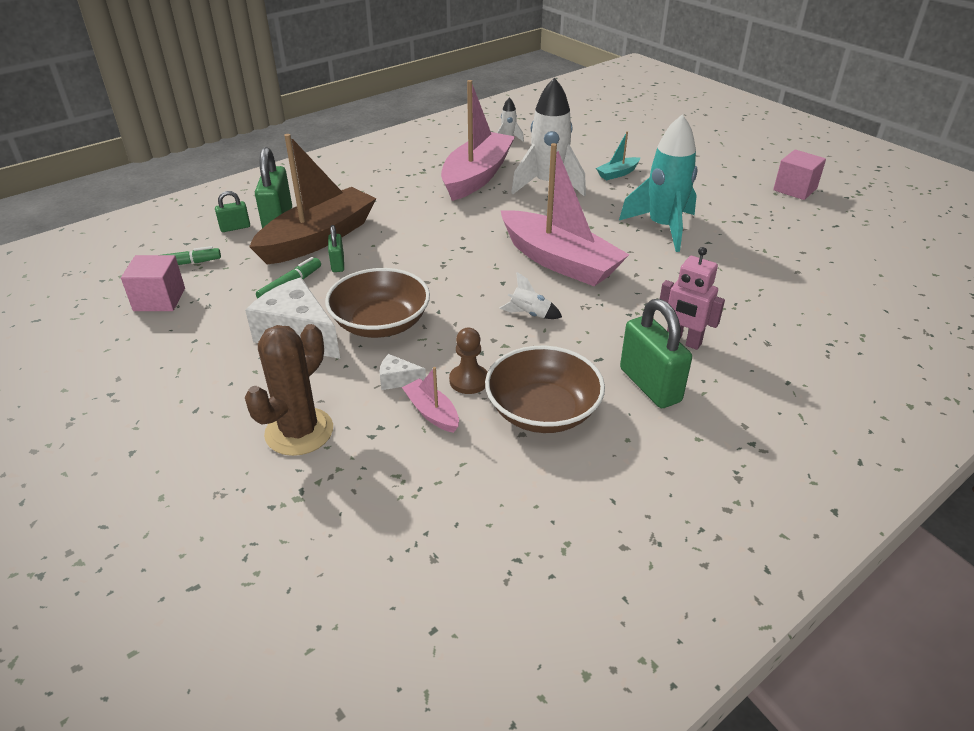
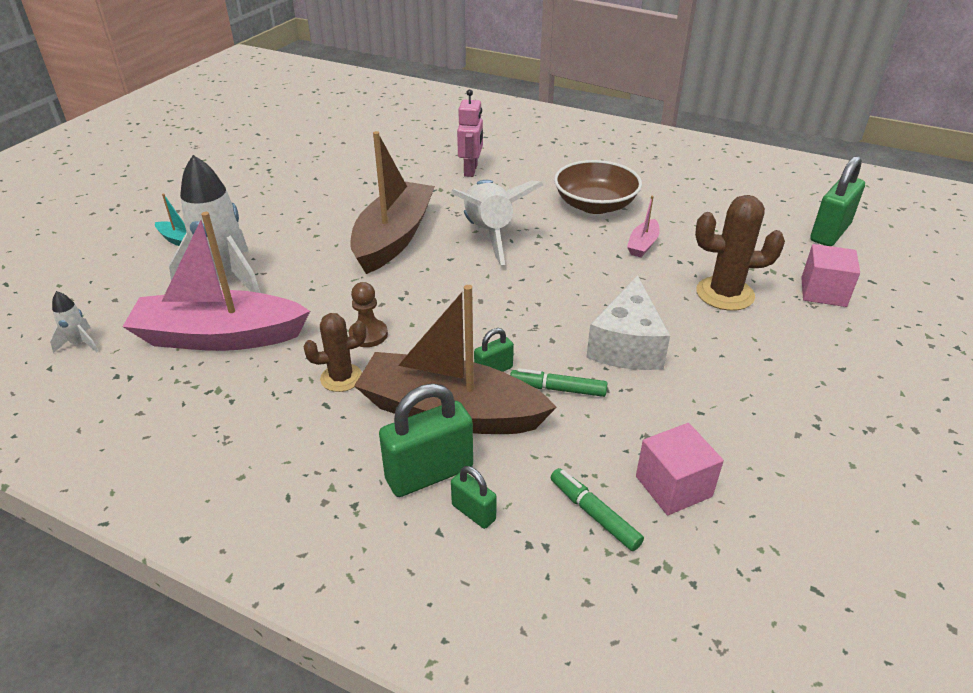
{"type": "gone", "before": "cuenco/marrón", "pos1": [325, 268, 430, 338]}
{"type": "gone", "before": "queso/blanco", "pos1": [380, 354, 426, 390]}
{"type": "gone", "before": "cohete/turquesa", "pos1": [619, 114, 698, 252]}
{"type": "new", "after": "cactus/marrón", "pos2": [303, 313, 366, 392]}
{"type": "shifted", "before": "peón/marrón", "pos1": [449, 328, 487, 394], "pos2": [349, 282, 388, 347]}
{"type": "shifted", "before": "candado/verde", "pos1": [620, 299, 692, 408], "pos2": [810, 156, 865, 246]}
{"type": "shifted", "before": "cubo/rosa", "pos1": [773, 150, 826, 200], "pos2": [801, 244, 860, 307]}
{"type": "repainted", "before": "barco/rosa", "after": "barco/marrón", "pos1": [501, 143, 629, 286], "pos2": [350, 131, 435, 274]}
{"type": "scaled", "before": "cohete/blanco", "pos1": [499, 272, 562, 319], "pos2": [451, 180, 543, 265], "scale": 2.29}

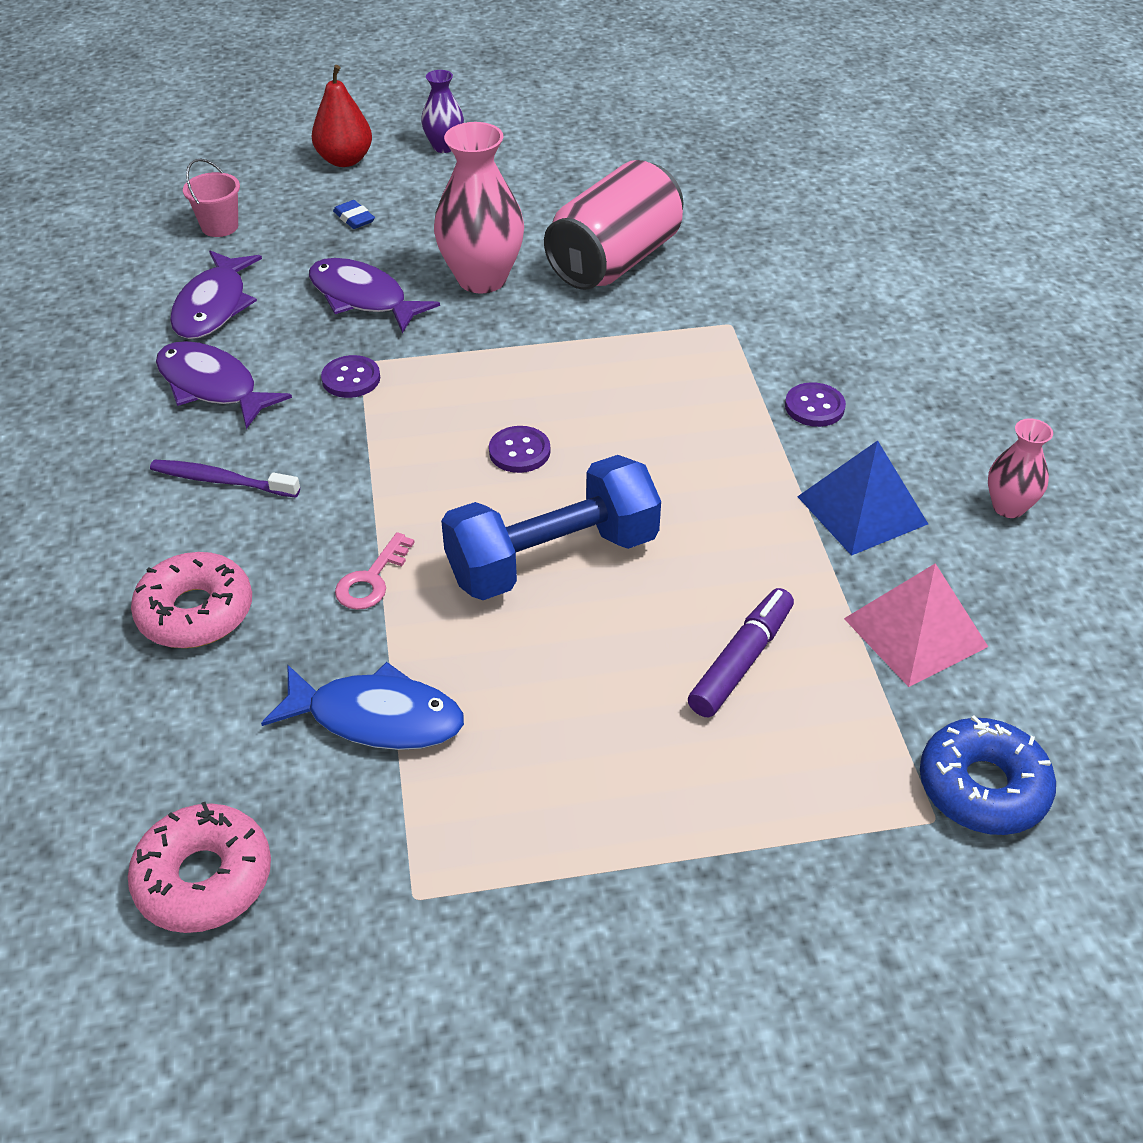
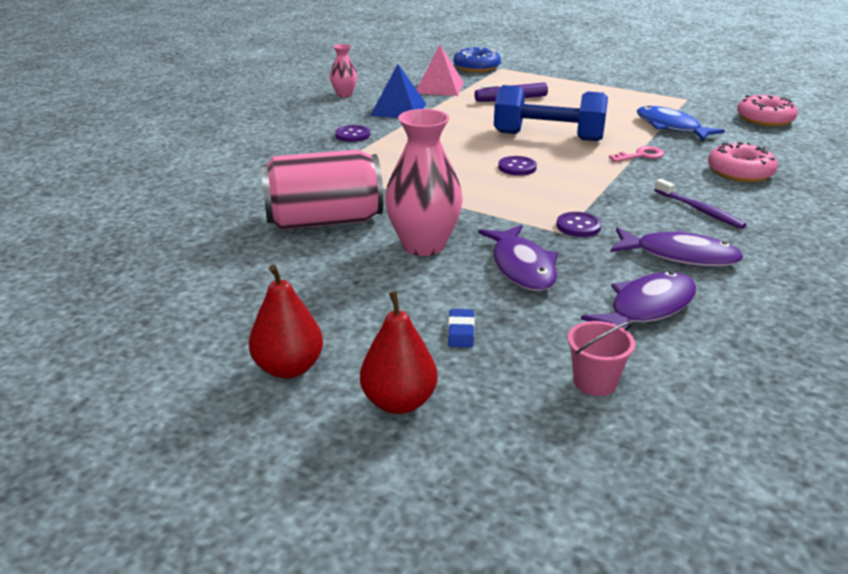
{"type": "swapped", "before": "florero/morado", "after": "pera/rojo", "pos1": [421, 70, 464, 153], "pos2": [249, 265, 323, 379]}
{"type": "rotated", "before": "pez/morado", "pos1": [156, 341, 292, 429], "pos2": [610, 227, 743, 267], "turn": -60}

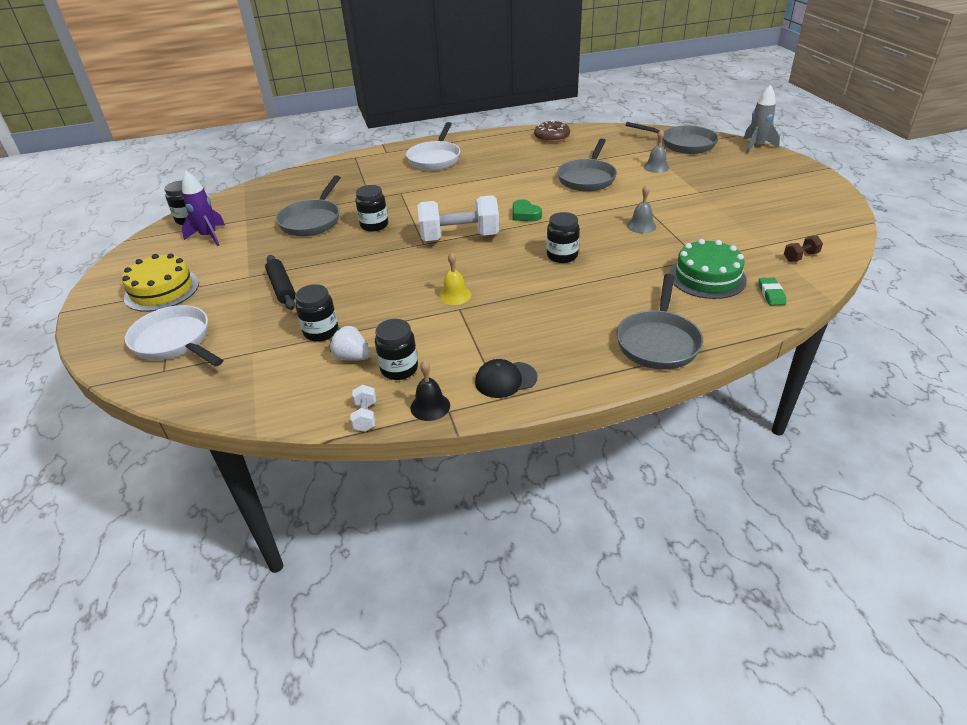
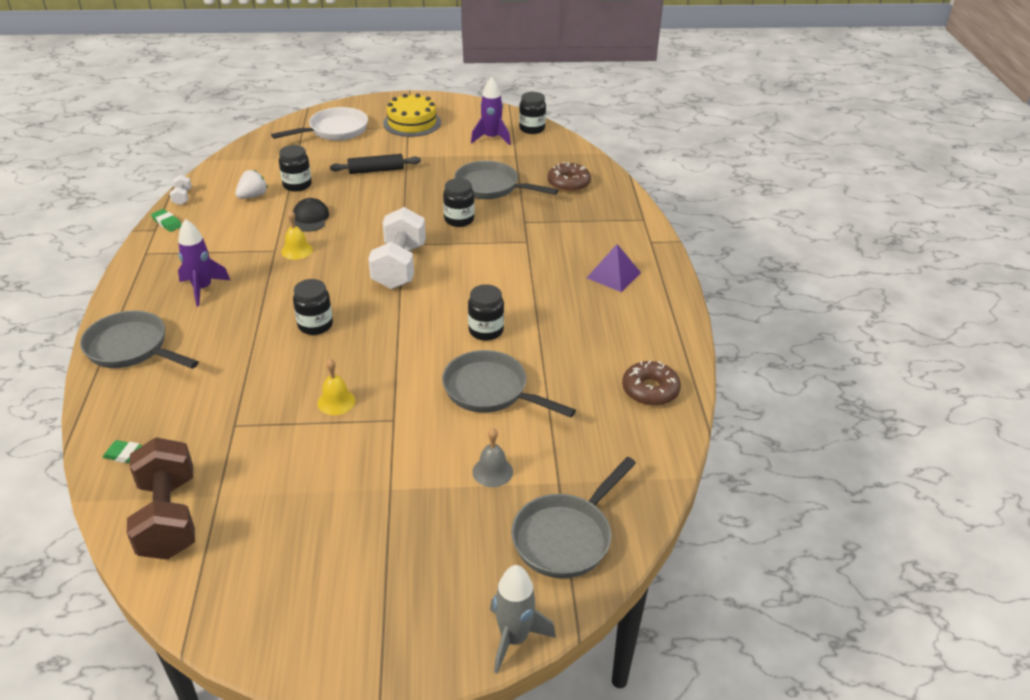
{"type": "gone", "before": "corazón/verde", "pos1": [513, 199, 542, 221]}
{"type": "gone", "before": "tarta/verde", "pos1": [669, 239, 747, 299]}
{"type": "new", "after": "cohete/morado", "pos2": [178, 219, 230, 306]}
{"type": "new", "after": "rosquilla/marrón", "pos2": [547, 162, 591, 192]}
{"type": "shifted", "before": "tarro/negro", "pos1": [375, 319, 418, 380], "pos2": [468, 284, 504, 341]}
{"type": "shifted", "before": "gorra/negro", "pos1": [475, 359, 538, 398], "pos2": [293, 198, 329, 232]}
{"type": "swapped", "before": "sartén/blanco", "after": "pirámide/morado", "pos1": [406, 122, 461, 170], "pos2": [587, 244, 641, 292]}
{"type": "swapped", "before": "campana/negro", "after": "goma de borrar/verde", "pos1": [410, 360, 450, 421], "pos2": [151, 209, 182, 232]}
{"type": "repainted", "before": "campana/gris", "after": "campana/amarillo", "pos1": [627, 185, 656, 233], "pos2": [317, 359, 355, 415]}
{"type": "rotated", "before": "mancuerna/blanco", "pos1": [350, 385, 376, 432], "pos2": [170, 175, 191, 205], "turn": 75}
{"type": "scaled", "before": "mancuerna/marrón", "pos1": [784, 235, 823, 262], "pos2": [127, 437, 195, 560], "scale": 2.36}

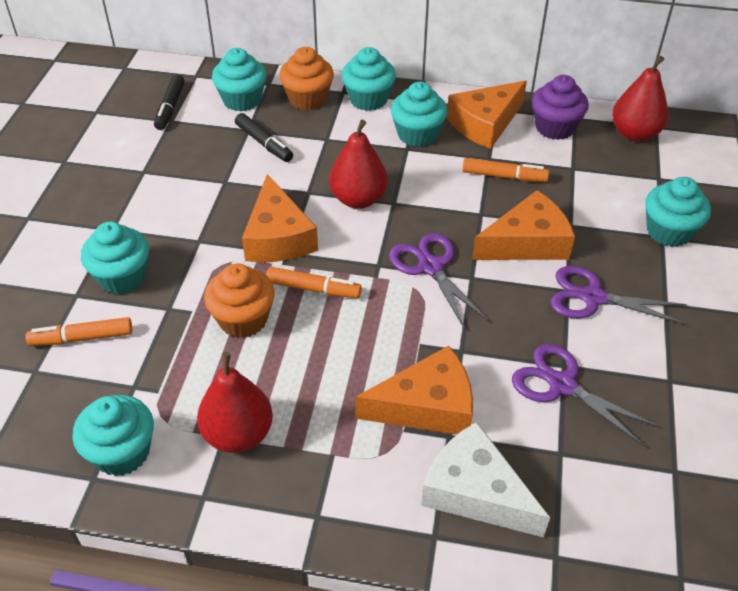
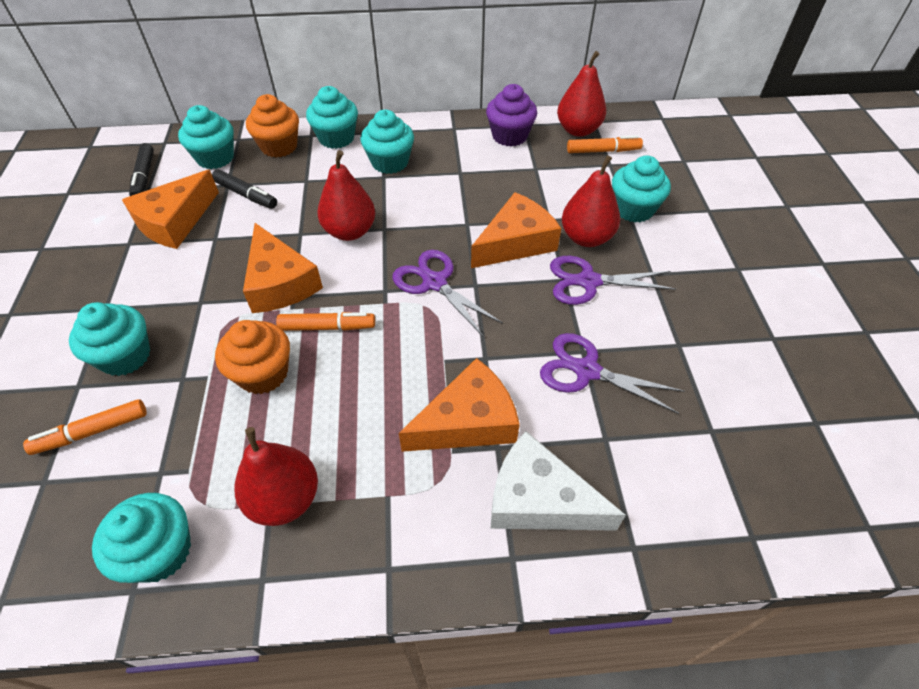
{"type": "new", "after": "pera/rojo", "pos2": [562, 155, 620, 247]}
{"type": "shifted", "before": "queso/naranja", "pos1": [447, 81, 527, 149], "pos2": [122, 170, 219, 249]}
{"type": "shifted", "before": "rotulador/naranja", "pos1": [462, 158, 549, 182], "pos2": [567, 135, 643, 153]}

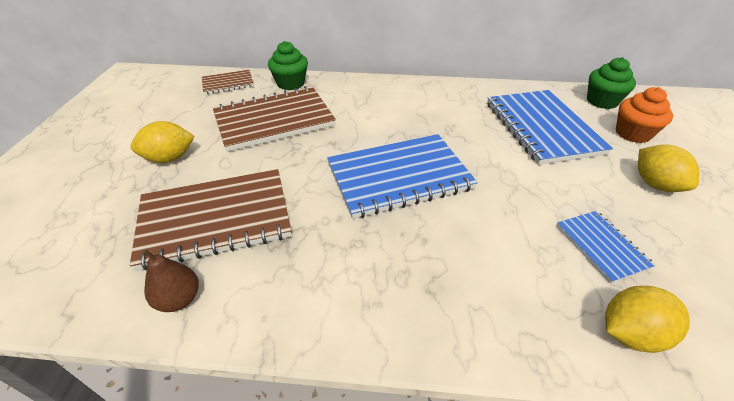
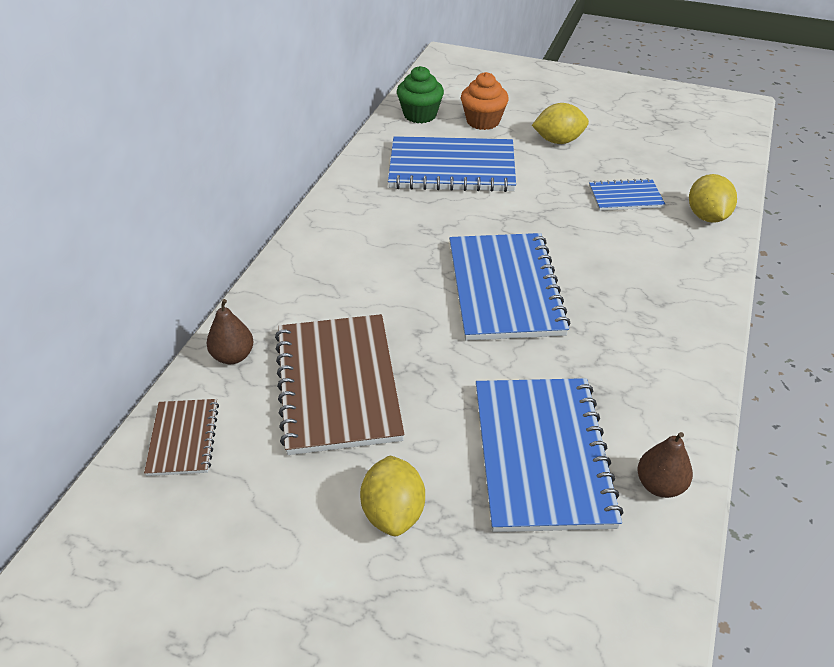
{"type": "swapped", "before": "magdalena/verde", "after": "pera/marrón", "pos1": [268, 41, 308, 90], "pos2": [207, 299, 254, 364]}
{"type": "repainted", "before": "cuaderno/marrón", "after": "cuaderno/azul", "pos1": [130, 169, 292, 271], "pos2": [476, 378, 623, 532]}

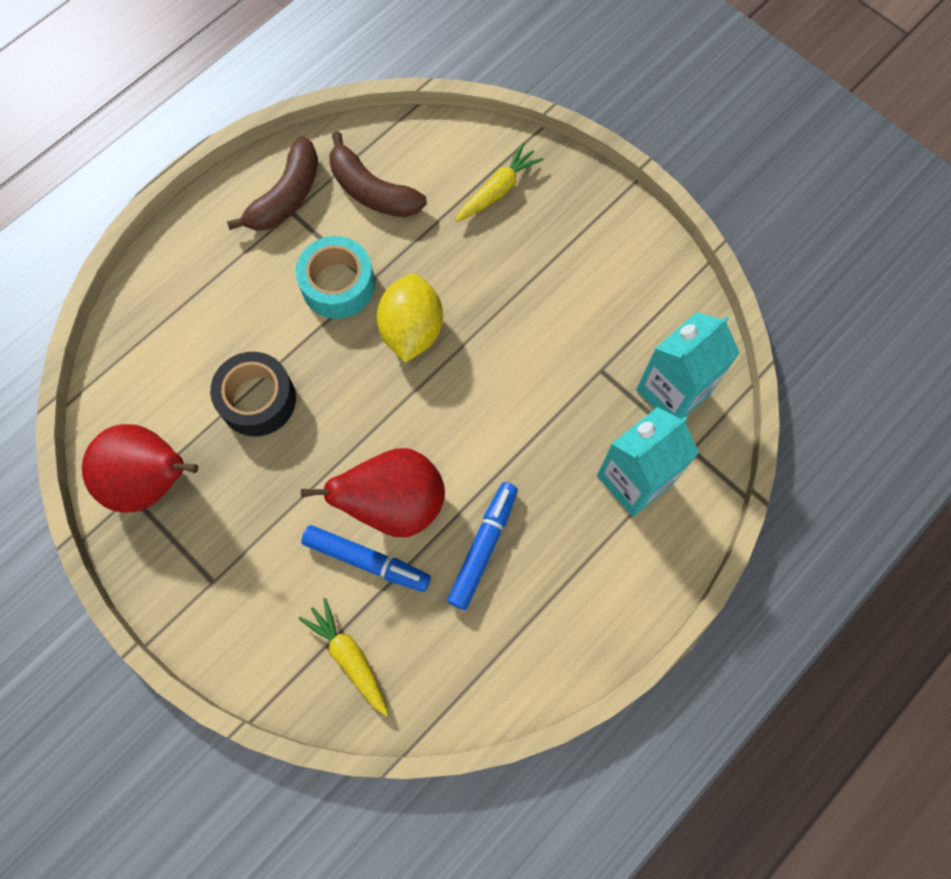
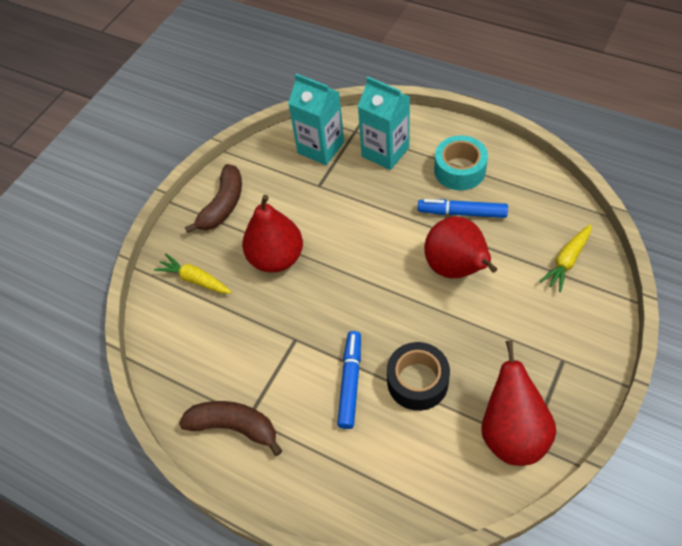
{"type": "gone", "before": "limón/amarillo", "pos1": [377, 274, 443, 363]}
{"type": "new", "after": "pera/rojo", "pos2": [242, 195, 303, 273]}
{"type": "shifted", "before": "cinta adhesiva/turquesa", "pos1": [296, 236, 375, 319], "pos2": [434, 135, 488, 190]}
{"type": "shifted", "before": "rotulador/azul", "pos1": [301, 525, 431, 592], "pos2": [337, 331, 361, 429]}
{"type": "shifted", "before": "plátano/marrón", "pos1": [329, 132, 427, 217], "pos2": [185, 164, 242, 233]}

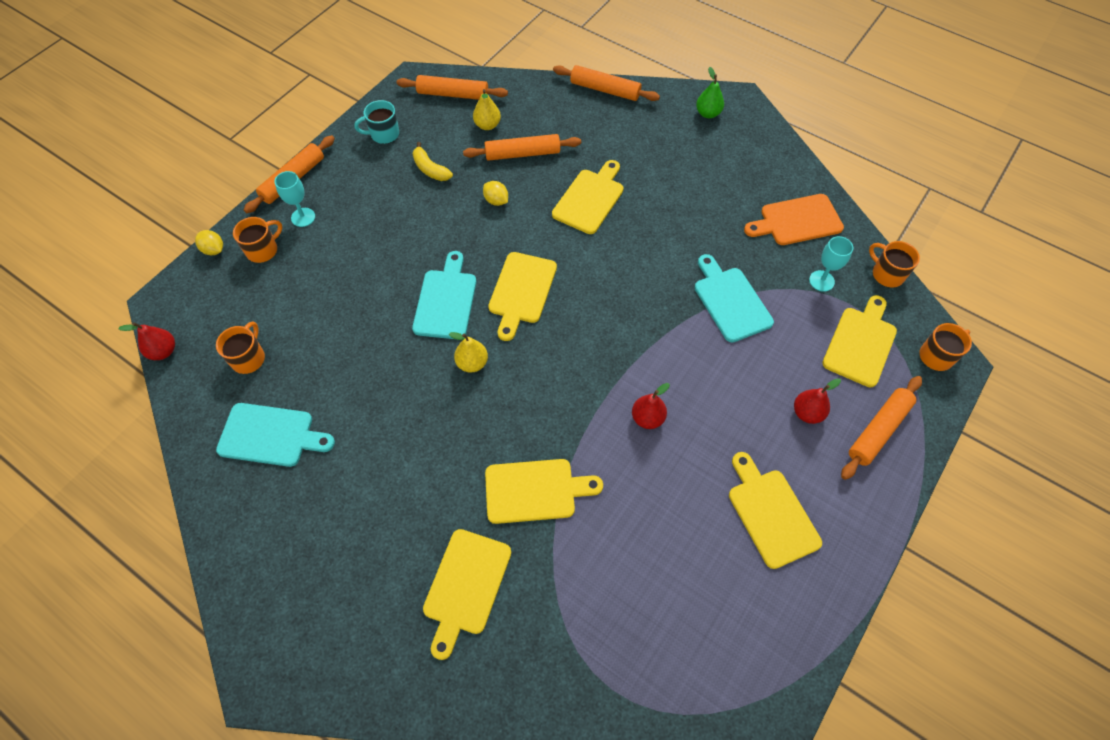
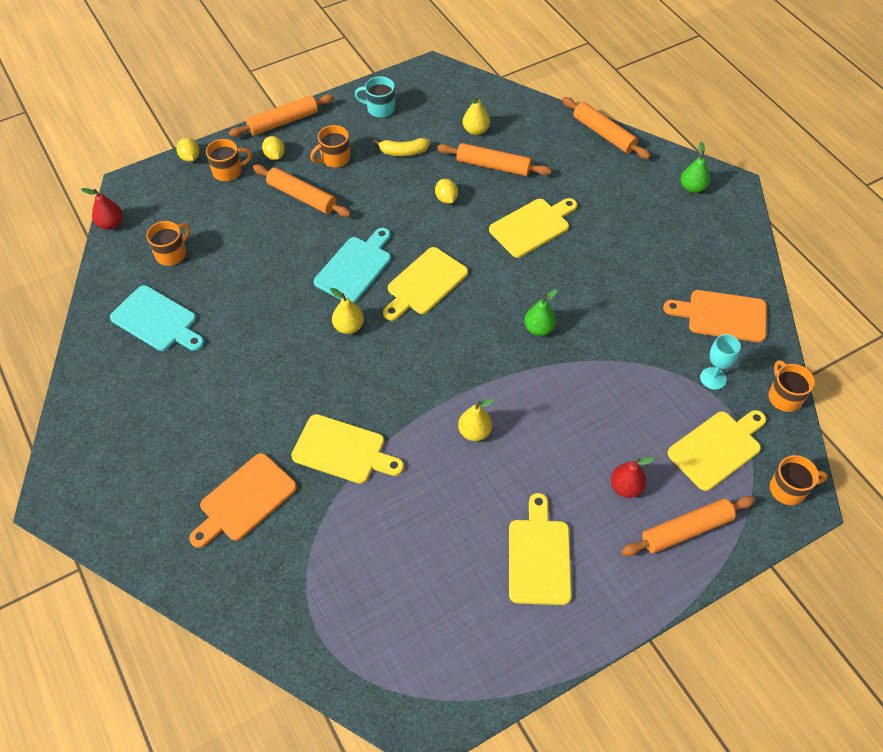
{"type": "gone", "before": "tabla de cortar/turquesa", "pos1": [695, 254, 774, 343]}
{"type": "new", "after": "taza/naranja", "pos2": [310, 125, 350, 168]}
{"type": "new", "after": "pera/verde", "pos2": [524, 289, 558, 336]}
{"type": "shifted", "before": "rodillo/naranja", "pos1": [397, 75, 508, 100], "pos2": [253, 165, 351, 217]}
{"type": "swapped", "before": "copa/turquesa", "after": "limón/amarillo", "pos1": [274, 171, 315, 227], "pos2": [262, 136, 285, 160]}
{"type": "repainted", "before": "tabla de cortar/amarillo", "after": "tabla de cortar/naranja", "pos1": [423, 529, 511, 660], "pos2": [189, 453, 297, 548]}
{"type": "repainted", "before": "pera/rojo", "after": "pera/amarillo", "pos1": [632, 383, 670, 429], "pos2": [458, 399, 494, 441]}
{"type": "rotated", "before": "plátano/amarillo", "pos1": [413, 142, 453, 181], "pos2": [373, 138, 430, 156], "turn": -75}

